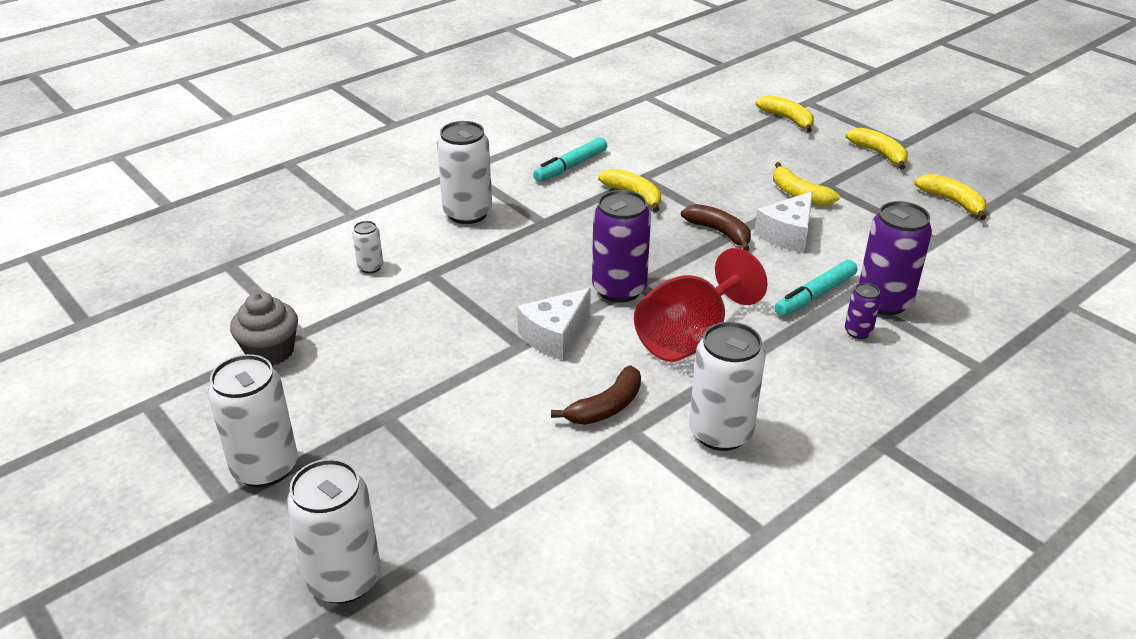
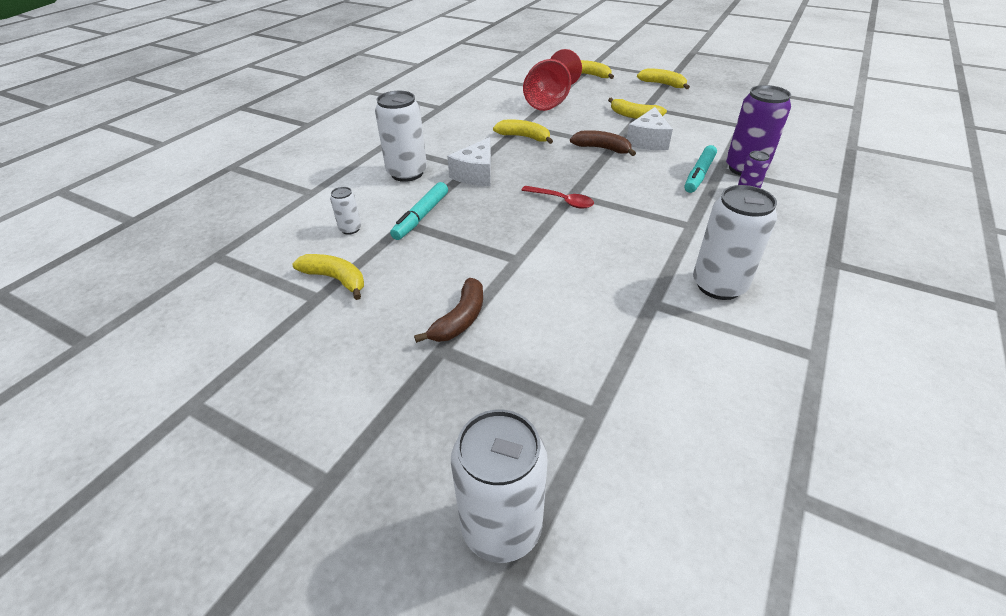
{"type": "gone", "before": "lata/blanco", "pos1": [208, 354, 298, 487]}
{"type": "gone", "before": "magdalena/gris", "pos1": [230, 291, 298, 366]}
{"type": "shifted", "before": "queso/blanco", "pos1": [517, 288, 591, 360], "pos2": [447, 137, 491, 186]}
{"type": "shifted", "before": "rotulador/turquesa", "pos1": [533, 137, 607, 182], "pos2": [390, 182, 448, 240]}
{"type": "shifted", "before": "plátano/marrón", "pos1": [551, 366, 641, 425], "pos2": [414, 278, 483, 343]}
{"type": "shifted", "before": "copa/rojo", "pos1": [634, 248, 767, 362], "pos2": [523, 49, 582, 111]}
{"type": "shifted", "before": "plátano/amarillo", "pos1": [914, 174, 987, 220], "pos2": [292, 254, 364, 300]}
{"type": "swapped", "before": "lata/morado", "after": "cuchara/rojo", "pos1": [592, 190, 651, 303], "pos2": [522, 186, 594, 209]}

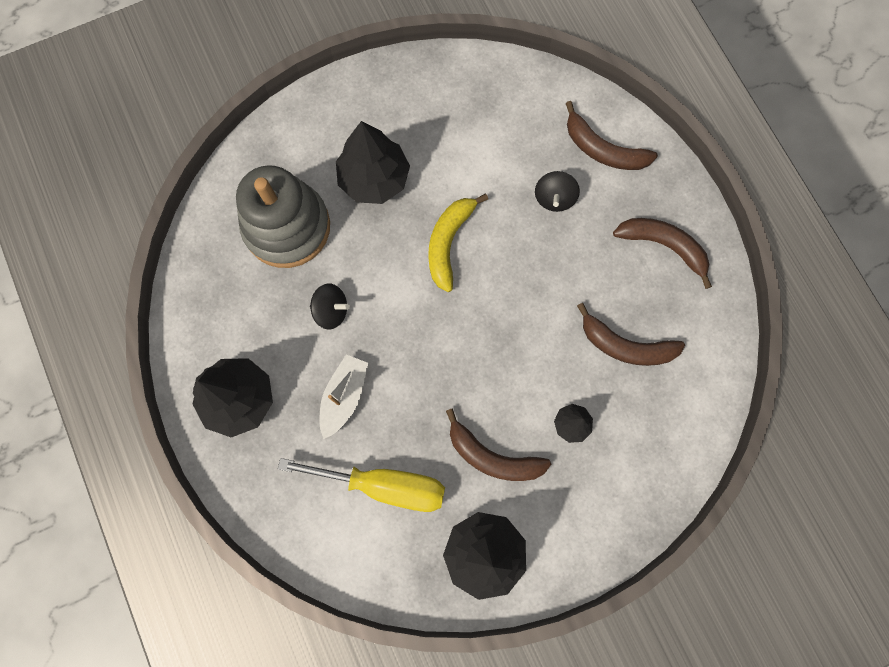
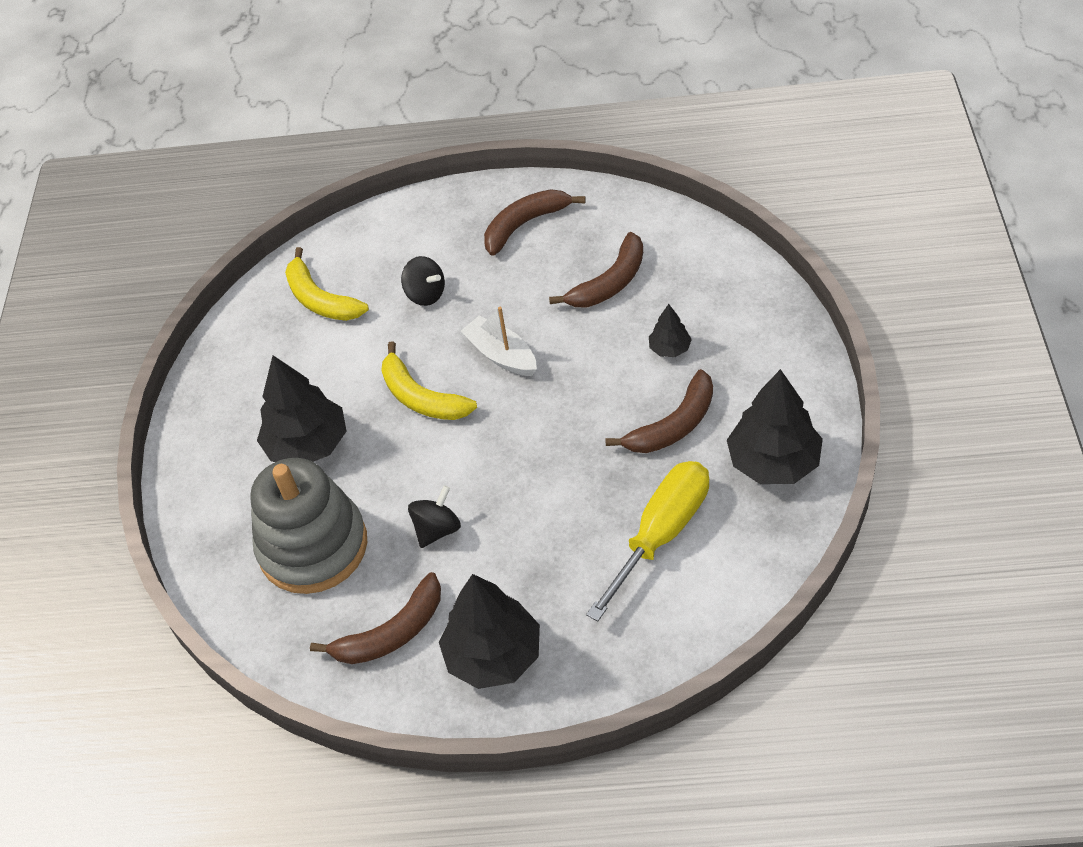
{"type": "new", "after": "plátano/amarillo", "pos2": [285, 247, 369, 321]}
{"type": "shifted", "before": "barco/blanco", "pos1": [320, 355, 368, 439], "pos2": [461, 307, 537, 376]}
{"type": "shifted", "before": "plátano/marrón", "pos1": [566, 101, 658, 170], "pos2": [310, 572, 441, 664]}

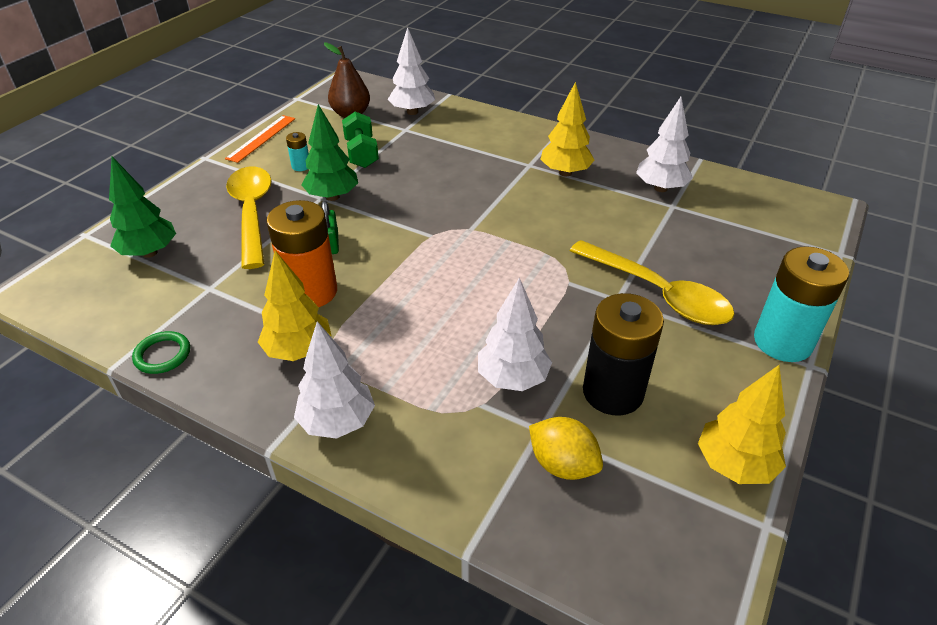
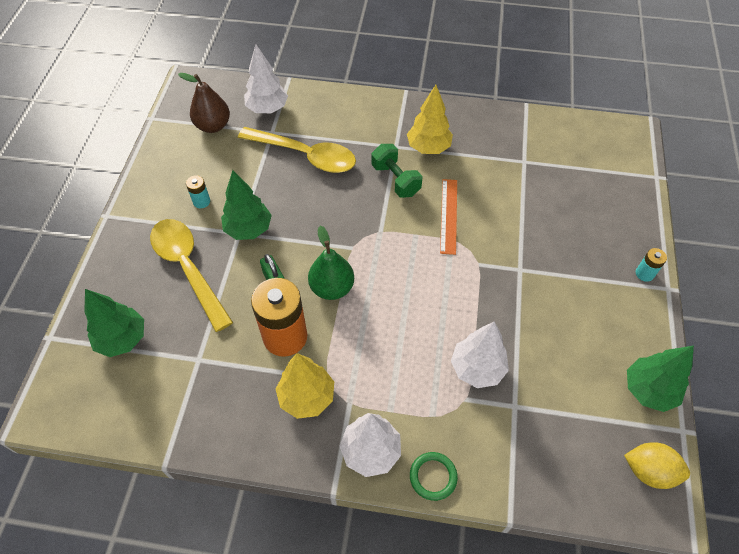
{"type": "gone", "before": "pila/negro", "pos1": [583, 293, 664, 416]}
{"type": "gone", "before": "árbol/blanco", "pos1": [636, 97, 693, 192]}
{"type": "new", "after": "pera/verde", "pos2": [308, 226, 354, 300]}
{"type": "shifted", "before": "anillo/verde", "pos1": [132, 331, 190, 374], "pos2": [410, 452, 458, 501]}
{"type": "shifted", "before": "regla/naranja", "pos1": [225, 115, 295, 163], "pos2": [440, 179, 457, 255]}
{"type": "shifted", "before": "mancuerna/verde", "pos1": [342, 111, 379, 168], "pos2": [372, 144, 422, 198]}
{"type": "shifted", "before": "limón/amarillo", "pos1": [529, 417, 603, 480], "pos2": [624, 442, 690, 489]}
{"type": "shifted", "before": "cuchara/amarillo", "pos1": [570, 240, 734, 325], "pos2": [238, 127, 356, 173]}
{"type": "repainted", "before": "árbol/amarillo", "after": "árbol/verde", "pos1": [698, 365, 786, 484], "pos2": [627, 346, 694, 412]}
{"type": "scaled", "before": "pila/turquesa", "pos1": [754, 246, 849, 362], "pos2": [636, 248, 667, 282], "scale": 0.44}

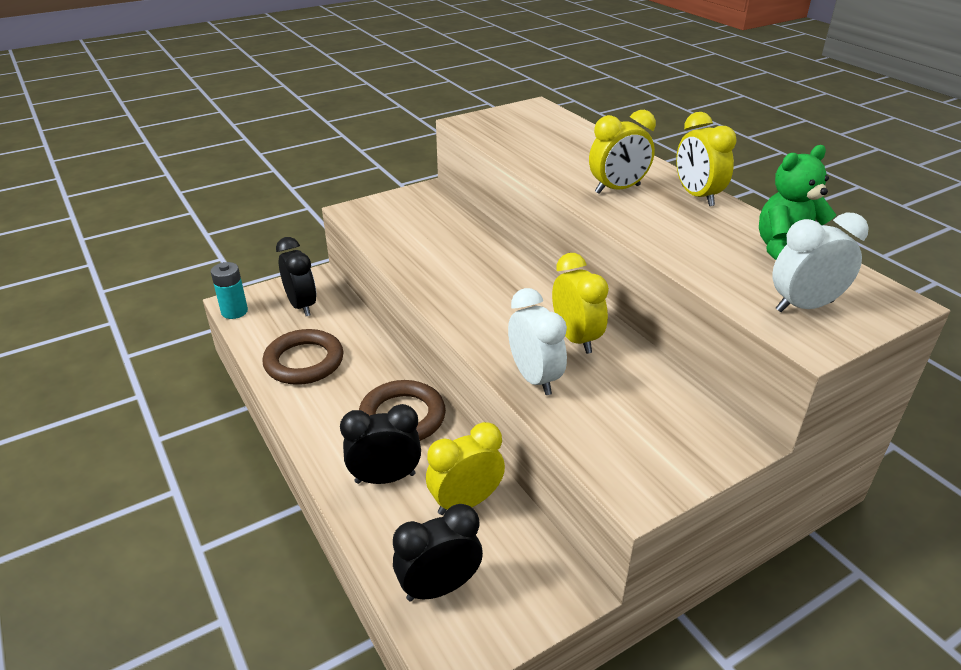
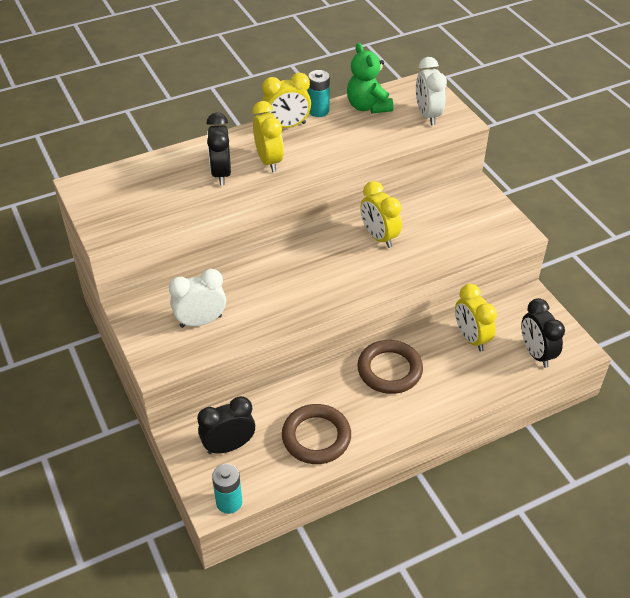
{"type": "new", "after": "pila/turquesa", "pos2": [308, 70, 330, 117]}
{"type": "shifted", "before": "despertador/negro", "pos1": [340, 404, 421, 484], "pos2": [207, 112, 231, 185]}
{"type": "shifted", "before": "despertador/blanco", "pos1": [508, 288, 567, 395], "pos2": [169, 269, 226, 328]}
{"type": "rotated", "before": "despertador/amarillo", "pos1": [552, 253, 609, 354], "pos2": [360, 181, 402, 248], "turn": -105}

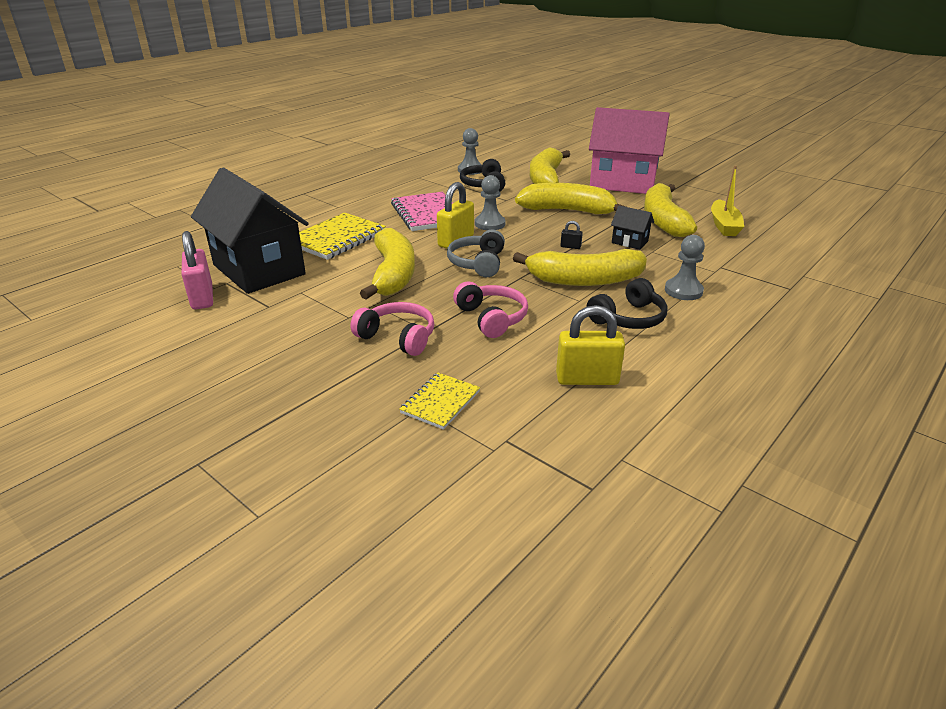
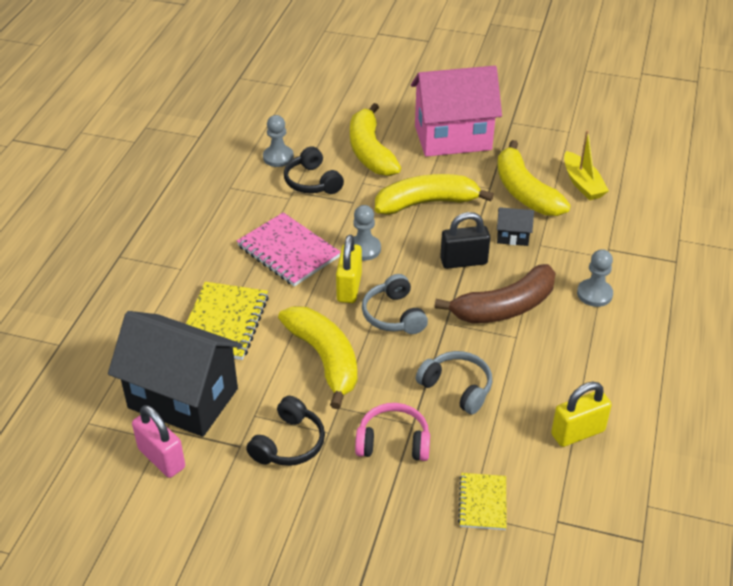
{"type": "shifted", "before": "auriculares/negro", "pos1": [587, 278, 668, 329], "pos2": [246, 396, 325, 466]}
{"type": "repainted", "before": "auriculares/rosa", "after": "auriculares/gris", "pos1": [453, 281, 528, 338], "pos2": [416, 351, 492, 415]}
{"type": "repainted", "before": "plátano/amarillo", "after": "plátano/marrón", "pos1": [513, 249, 647, 286], "pos2": [435, 264, 556, 323]}
{"type": "scaled", "before": "candado/negro", "pos1": [561, 221, 583, 249], "pos2": [440, 212, 490, 269], "scale": 2.2}

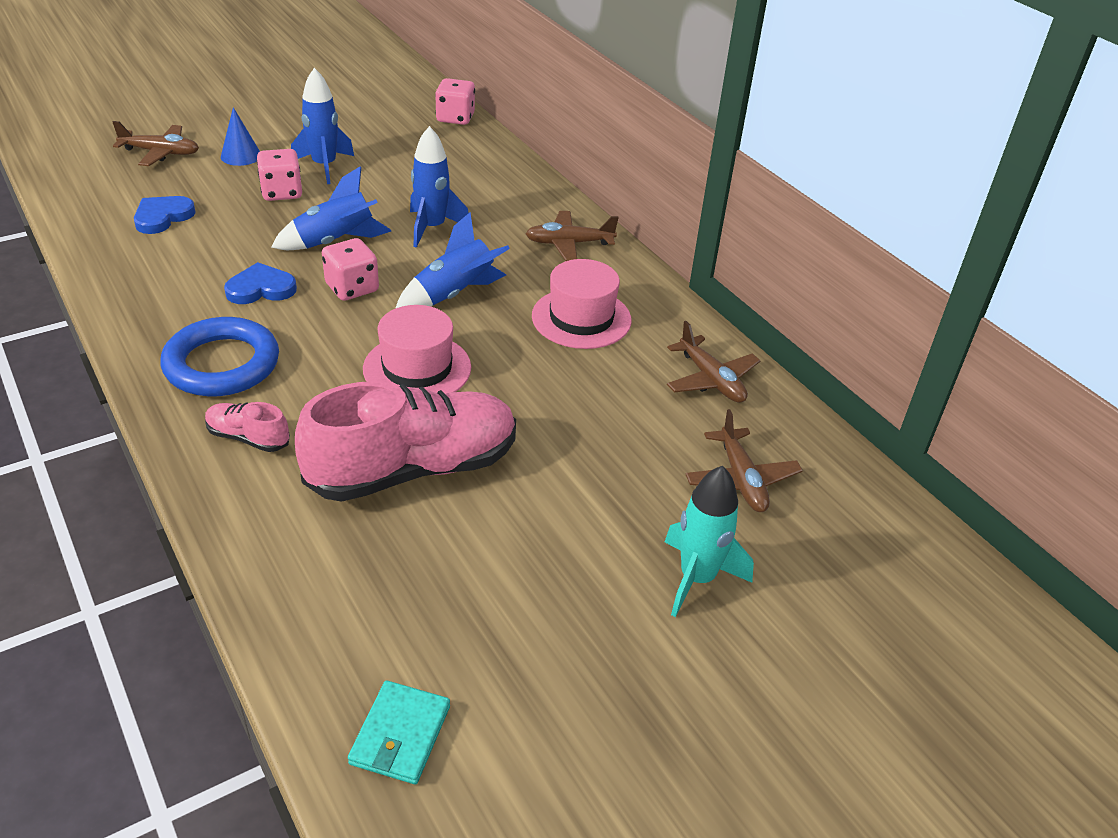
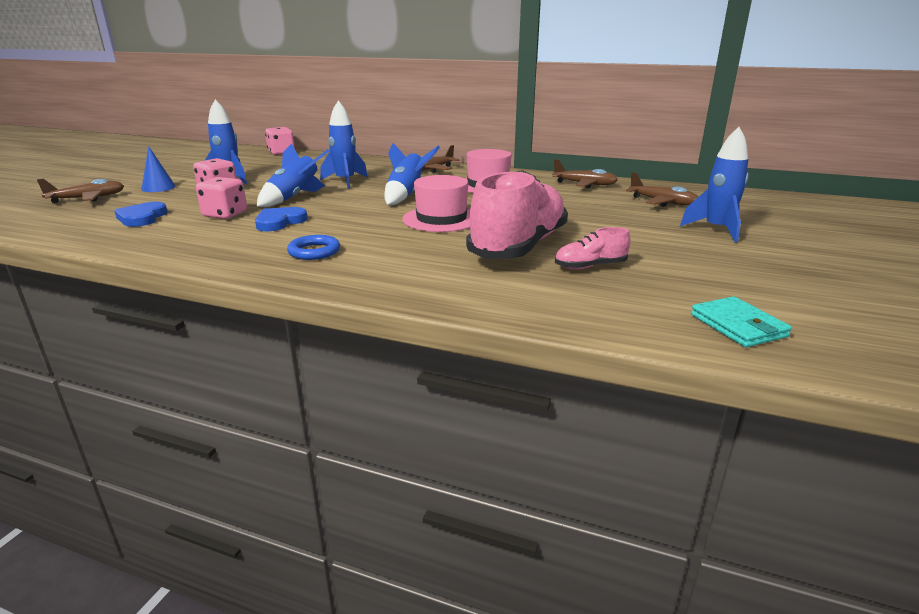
{"type": "shifted", "before": "zapato/rosa", "pos1": [205, 402, 290, 452], "pos2": [555, 227, 630, 269]}
{"type": "shifted", "before": "dado/rosa", "pos1": [322, 238, 379, 301], "pos2": [196, 177, 247, 219]}
{"type": "repainted", "before": "cohete/turquesa", "after": "cohete/azul", "pos1": [665, 466, 754, 617], "pos2": [680, 127, 749, 243]}
{"type": "scaled", "before": "anillo/azul", "pos1": [161, 317, 279, 396], "pos2": [287, 235, 340, 260], "scale": 0.54}

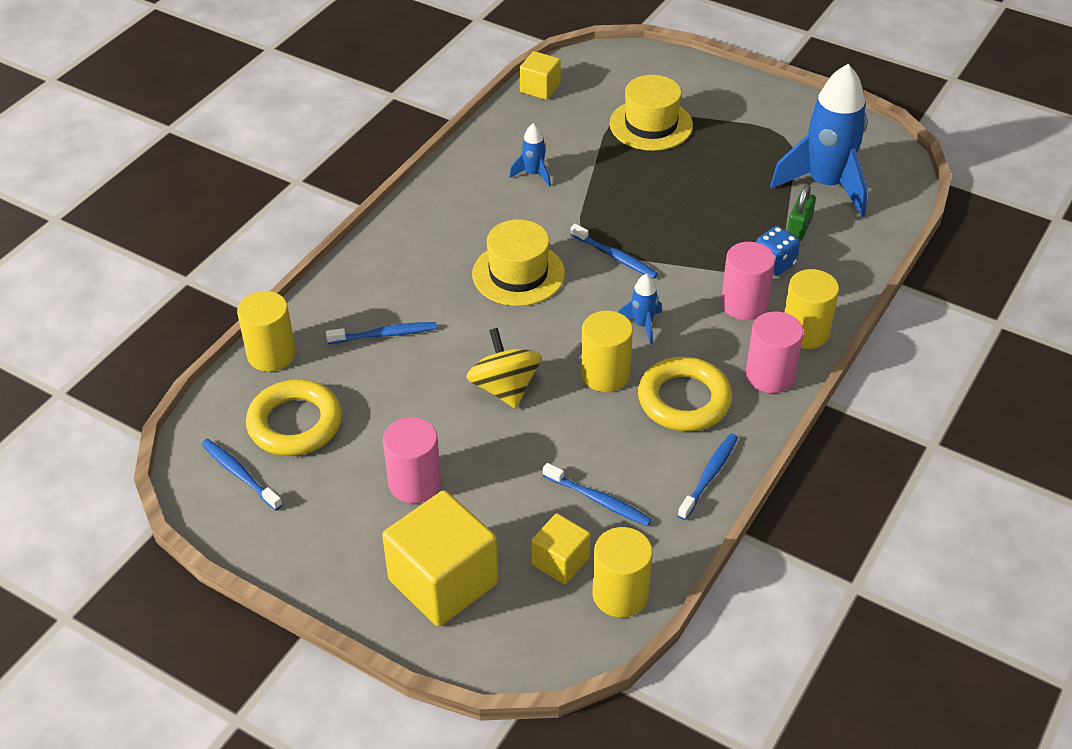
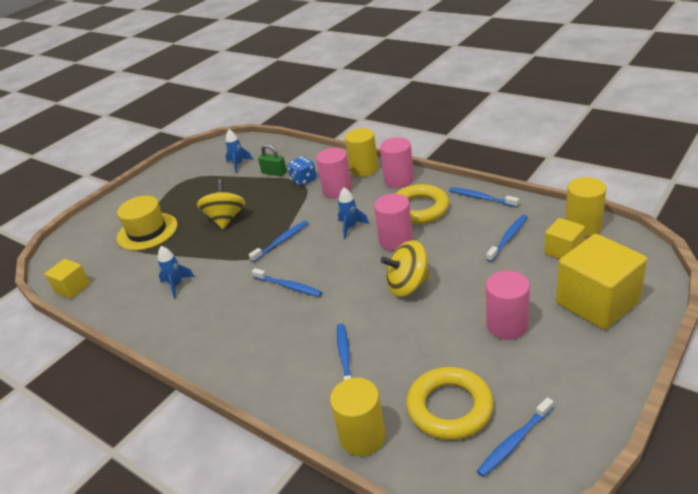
{"type": "new", "after": "peonza/amarillo", "pos2": [197, 180, 246, 229]}
{"type": "swapped", "before": "sombrero/amarillo", "after": "cepillo de dientes/azul", "pos1": [472, 219, 565, 306], "pos2": [252, 268, 322, 297]}
{"type": "repainted", "before": "cilindro/amarillo", "after": "cilindro/rosa", "pos1": [581, 311, 633, 392], "pos2": [374, 194, 413, 251]}
{"type": "scaled", "before": "cohete/azul", "pos1": [770, 64, 868, 217], "pos2": [226, 130, 253, 173], "scale": 0.44}

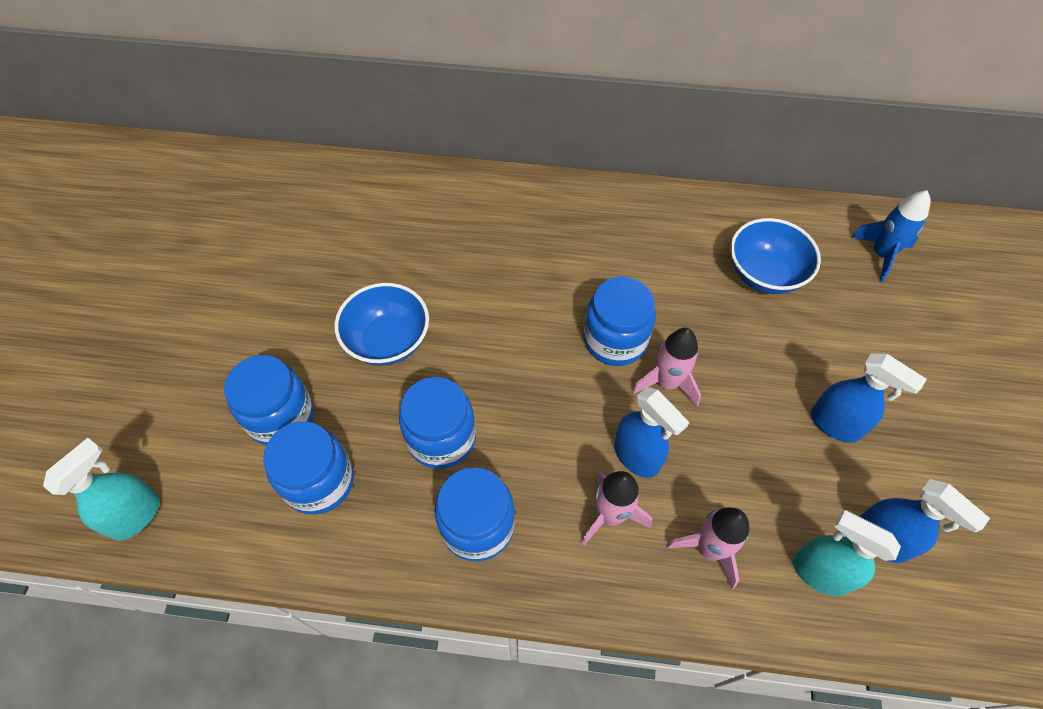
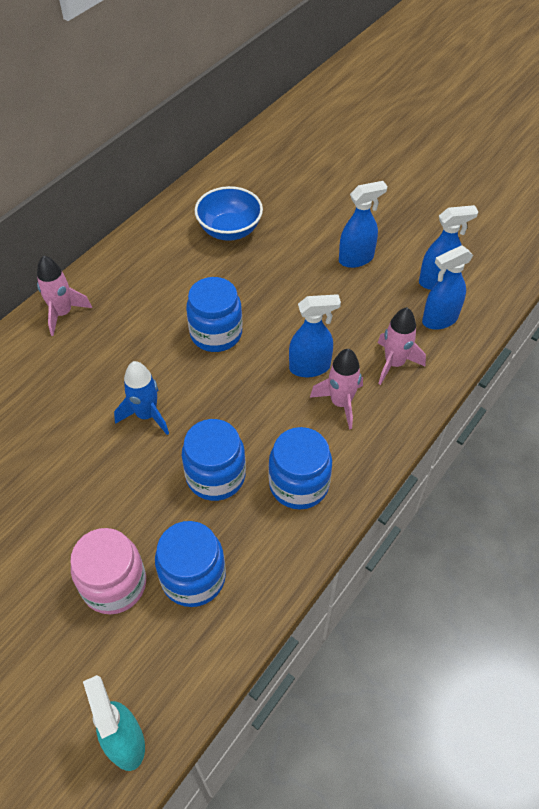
{"type": "gone", "before": "cuenco/azul", "pos1": [334, 283, 429, 366]}
{"type": "shifted", "before": "cohete/rosa", "pos1": [632, 328, 701, 407], "pos2": [37, 255, 92, 336]}
{"type": "shifted", "before": "cohete/azul", "pos1": [851, 191, 931, 282], "pos2": [114, 361, 169, 435]}
{"type": "repainted", "before": "tarro/azul", "after": "tarro/rosa", "pos1": [224, 355, 314, 445], "pos2": [70, 528, 146, 614]}
{"type": "repainted", "before": "pulverizador/turquesa", "after": "pulverizador/azul", "pos1": [793, 511, 901, 596], "pos2": [422, 246, 473, 330]}

